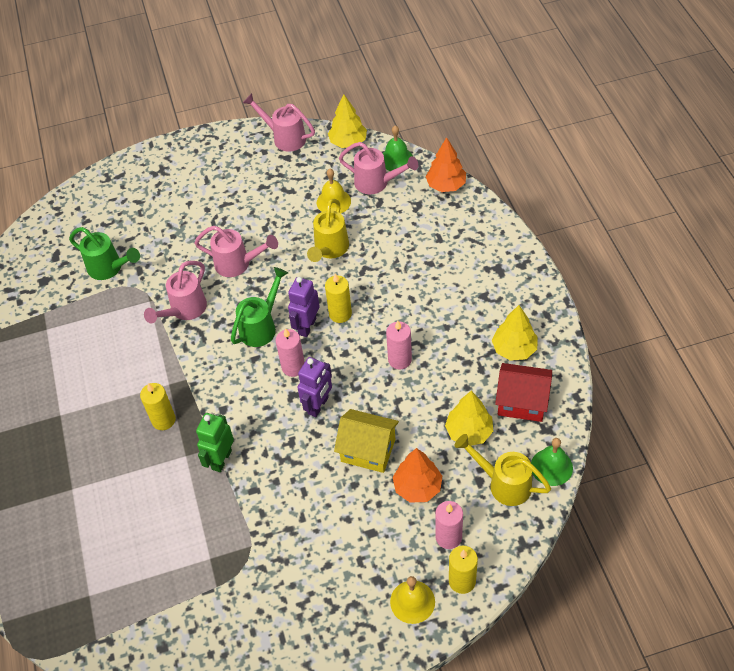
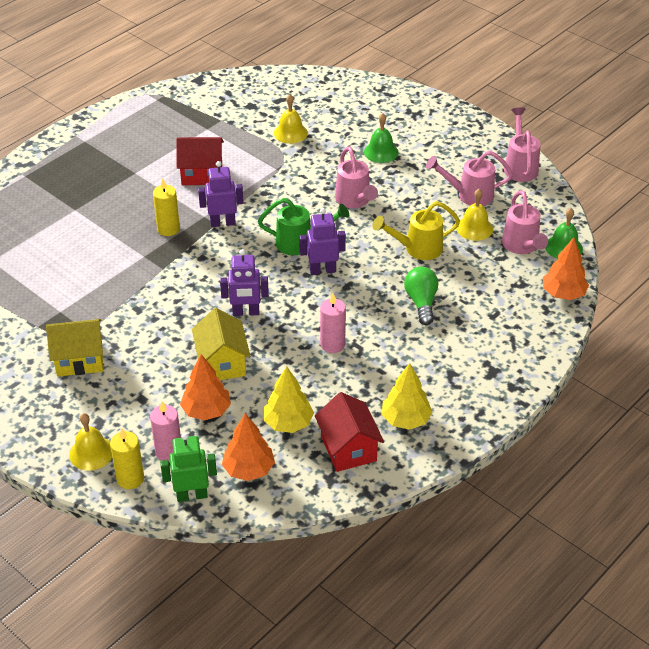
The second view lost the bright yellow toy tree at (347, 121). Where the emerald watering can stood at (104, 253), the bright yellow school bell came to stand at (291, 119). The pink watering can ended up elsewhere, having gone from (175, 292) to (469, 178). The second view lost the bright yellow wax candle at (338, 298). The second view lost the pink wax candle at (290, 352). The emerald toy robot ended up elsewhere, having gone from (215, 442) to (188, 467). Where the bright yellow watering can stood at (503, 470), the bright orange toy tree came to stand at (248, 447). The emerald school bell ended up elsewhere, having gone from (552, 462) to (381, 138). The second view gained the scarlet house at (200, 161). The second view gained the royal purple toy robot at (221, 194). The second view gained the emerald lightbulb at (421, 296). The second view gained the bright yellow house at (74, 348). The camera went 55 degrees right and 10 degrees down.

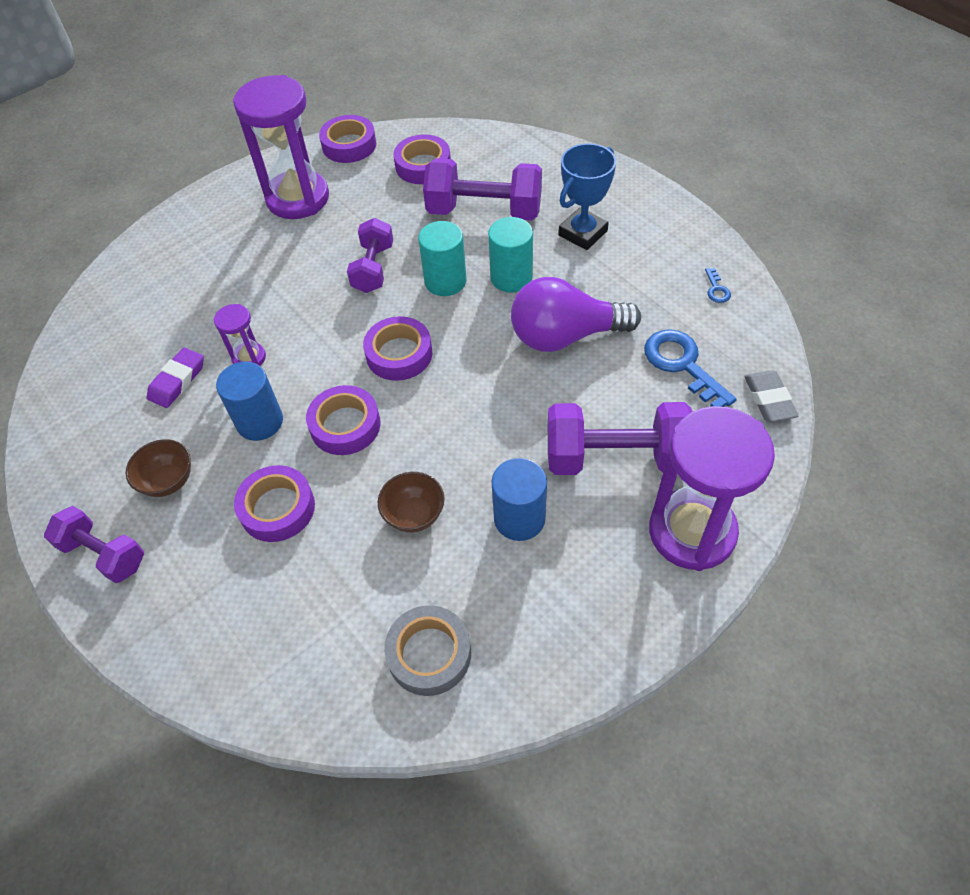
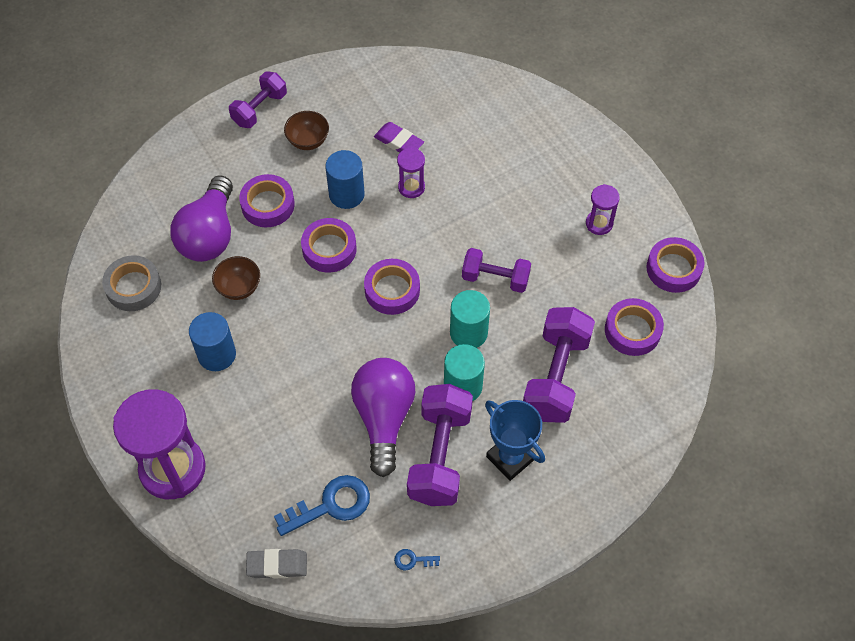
The size of the royal purple sand timer at (281, 147) changed by a factor of 0.46. The royal purple dumbbell ended up elsewhere, having gone from (620, 438) to (440, 445). The second view gained the royal purple lightbulb at (202, 219). The camera went 95 degrees right and 5 degrees up.

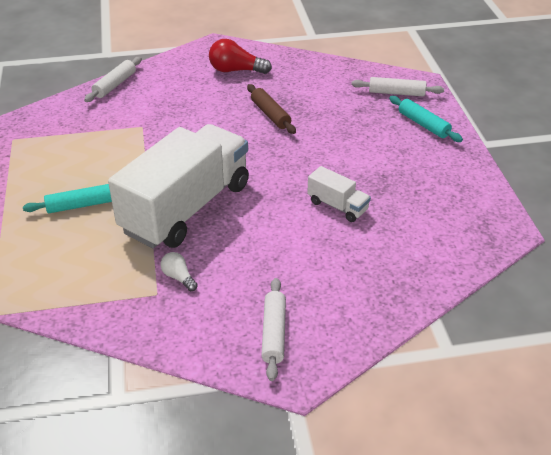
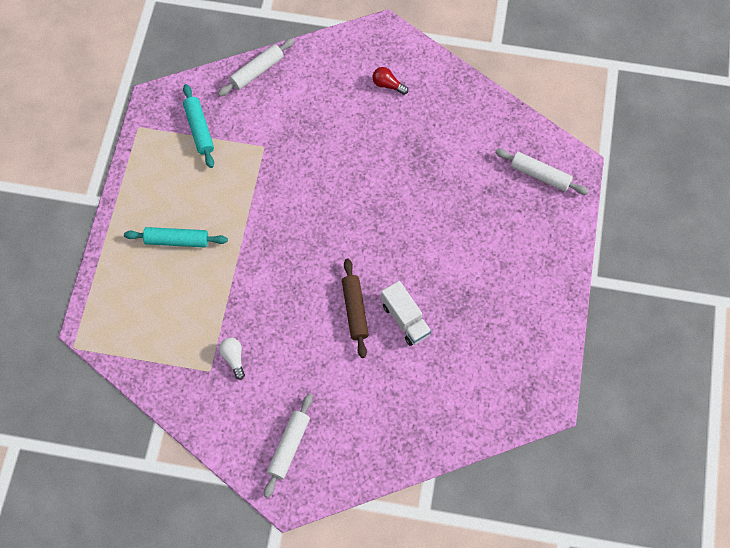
The size of the scarlet lightbulb at (240, 56) changed by a factor of 0.56. The dark brown dough roller ended up elsewhere, having gone from (271, 109) to (355, 308). The turquoise dough roller ended up elsewhere, having gone from (426, 119) to (198, 126). The second view lost the white toy truck at (178, 186). The camera went 20 degrees right and 25 degrees up.

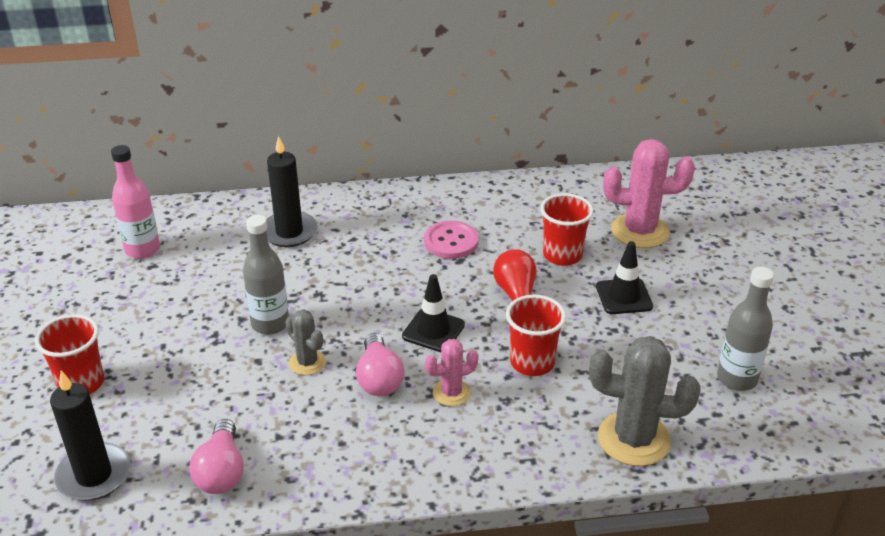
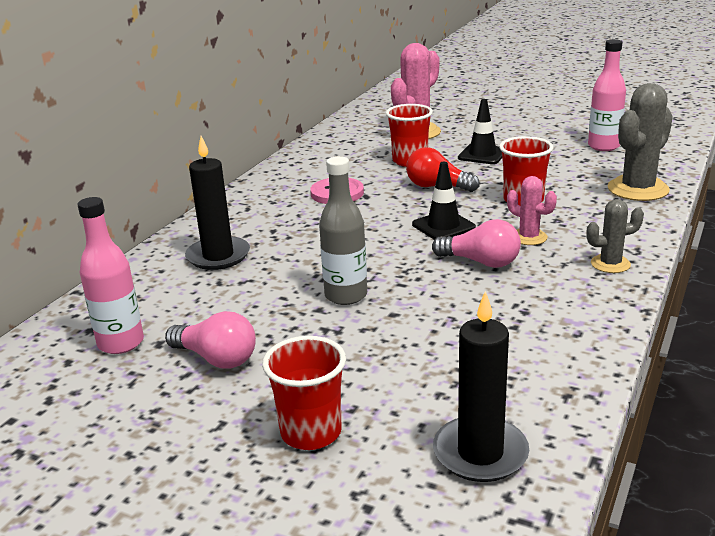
What was the grey bottle at (745, 329) turned into the pink bottle at (607, 95). The grey prickly plant ended up elsewhere, having gone from (305, 342) to (615, 236). The pink prickly plant at (452, 372) ended up facing another way, 60 degrees counterclockwise from before. The pink lightbulb ended up elsewhere, having gone from (216, 456) to (210, 340). The camera went 55 degrees left and 10 degrees down.

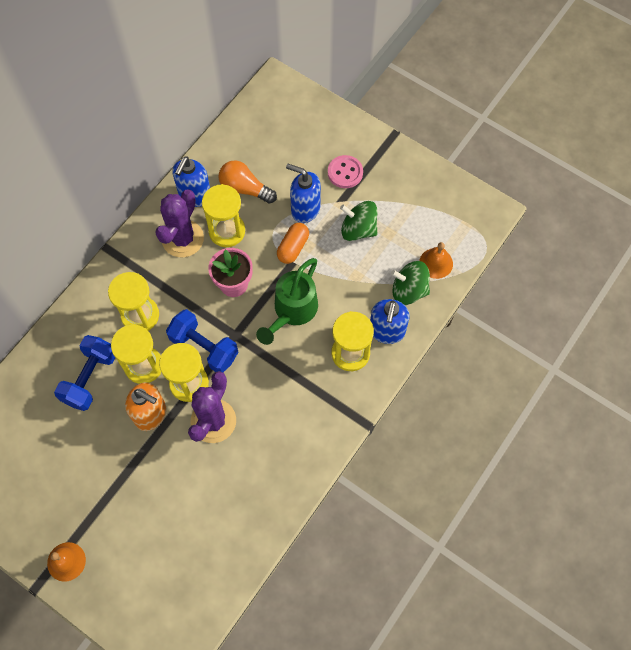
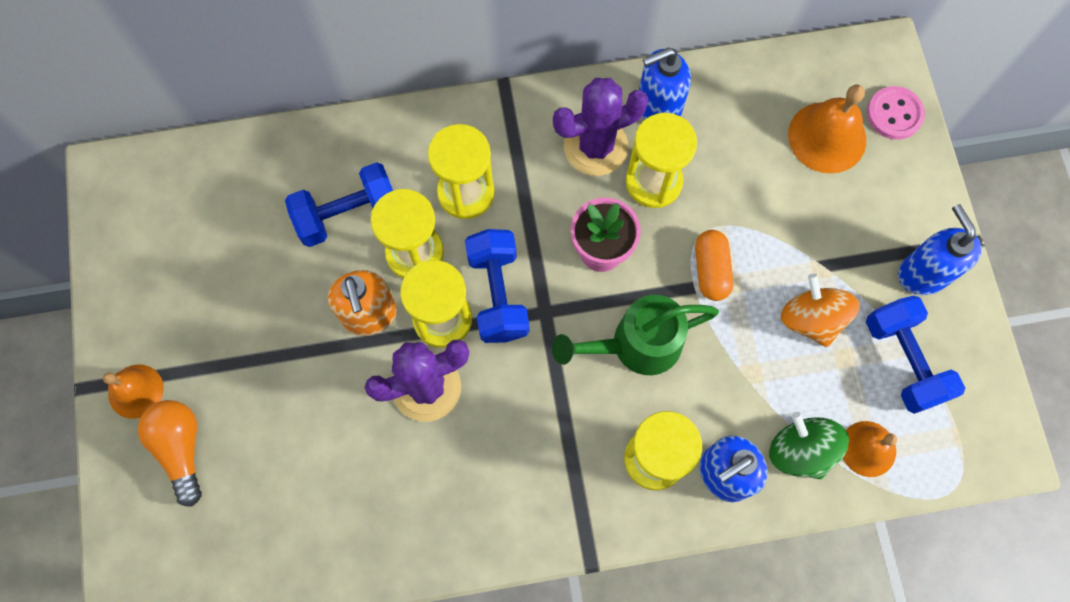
The pink shirt button ended up elsewhere, having gone from (345, 171) to (896, 113). The bright orange lightbulb ended up elsewhere, having gone from (247, 182) to (170, 453). The blue soap dispenser ended up elsewhere, having gone from (303, 193) to (940, 249). What was the emerald toy top at (359, 221) turned into the bright orange toy top at (820, 310). The bright orange pill shape at (293, 243) ended up facing another way, 75 degrees counterclockwise from before. The second view gained the bright orange school bell at (827, 129). The second view gained the blue dumbbell at (915, 355). The camera went 45 degrees right and 5 degrees up.

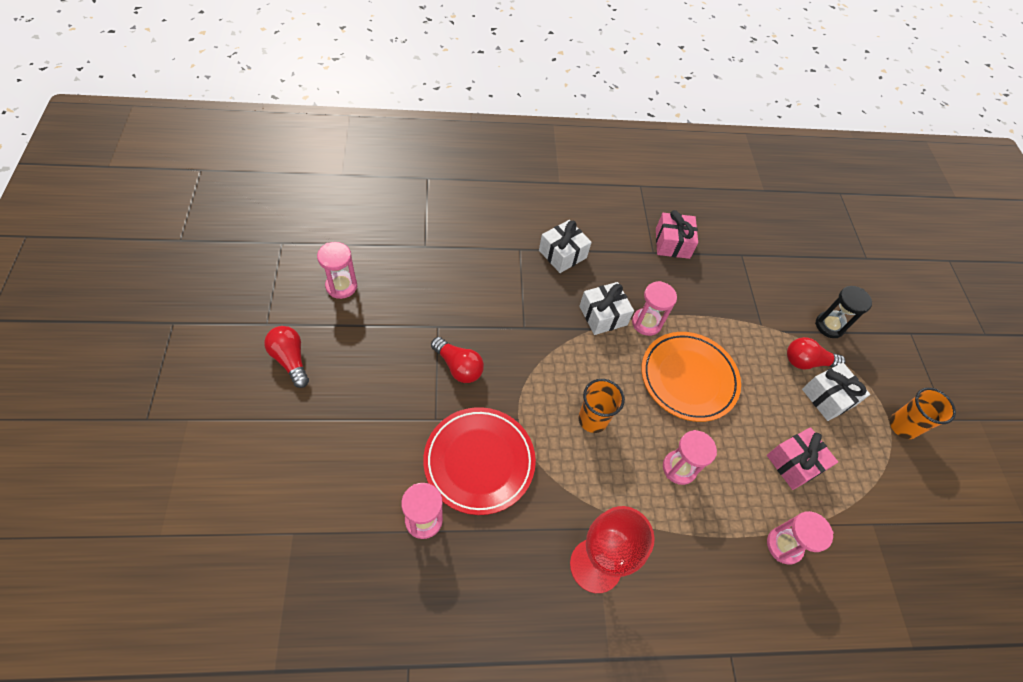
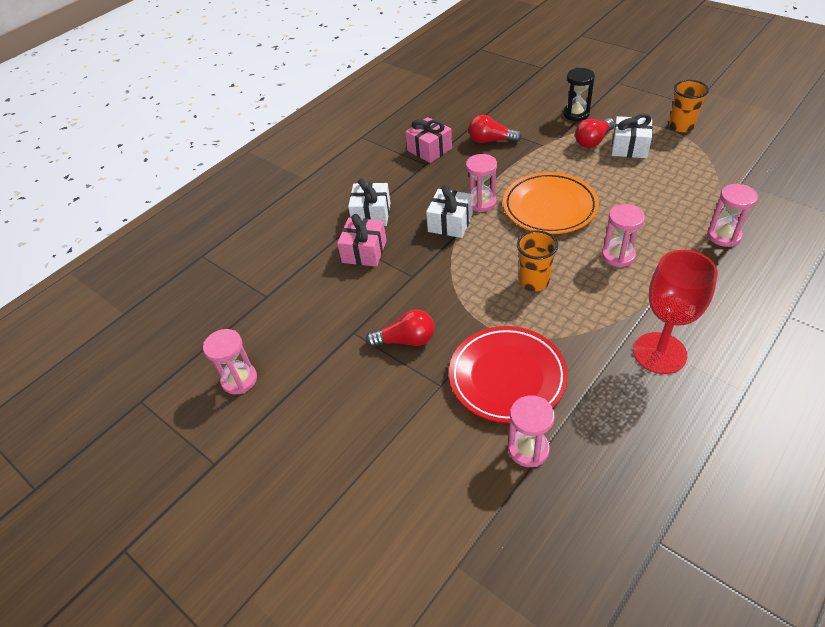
The scarlet lightbulb ended up elsewhere, having gone from (286, 357) to (495, 129). The pink present ended up elsewhere, having gone from (802, 458) to (362, 240). The camera went 35 degrees left and 10 degrees down.

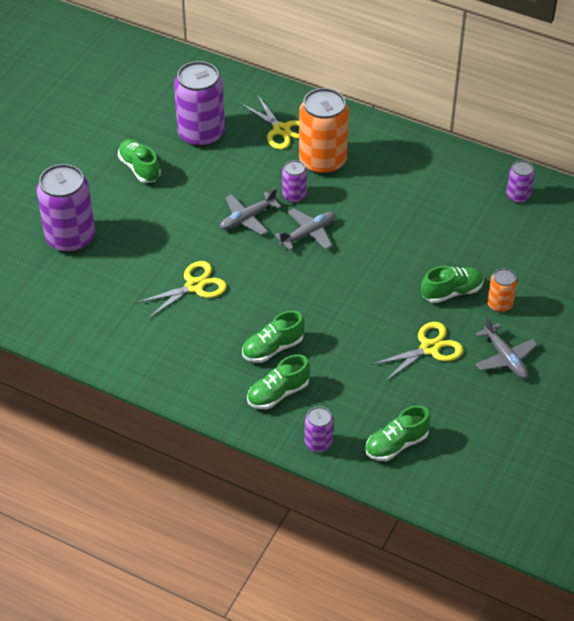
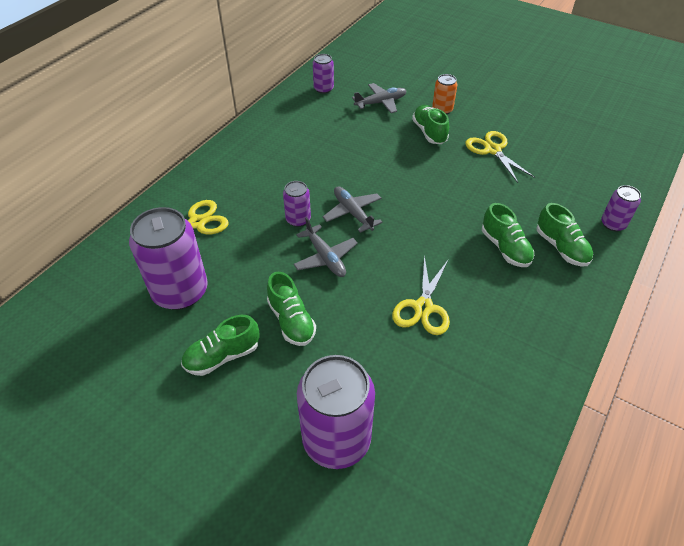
The second view lost the bright orange soda can at (324, 131). The bright yellow shears at (181, 290) ended up facing another way, 135 degrees counterclockwise from before. The grey aeroplane ended up elsewhere, having gone from (507, 348) to (379, 98). The emerald sneaker ended up elsewhere, having gone from (398, 433) to (291, 309). The camera went 85 degrees left and 0 degrees up.

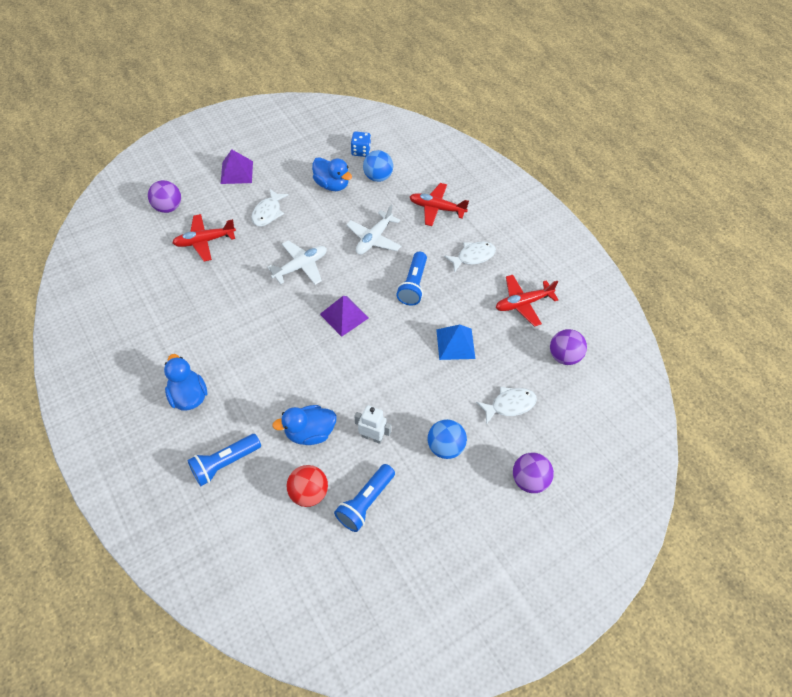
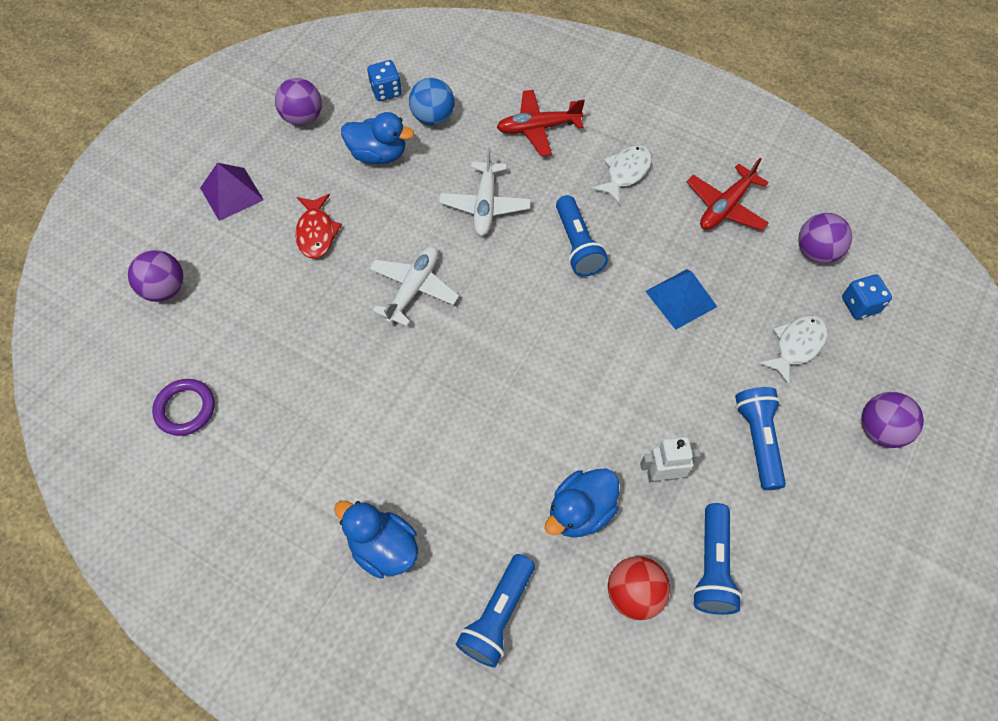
What was the white fish figure at (270, 207) turned into the scarlet fish figure at (319, 226). The second view lost the scarlet aeroplane at (204, 237). The second view lost the royal purple pyramid shape at (344, 316). Where the blue play ball stood at (447, 439), the blue pocket torch came to stand at (760, 438). The second view gained the royal purple play ball at (298, 102). The second view gained the blue dice at (867, 296). The second view gained the royal purple hoop at (183, 407). The camera went 25 degrees left and 5 degrees up.

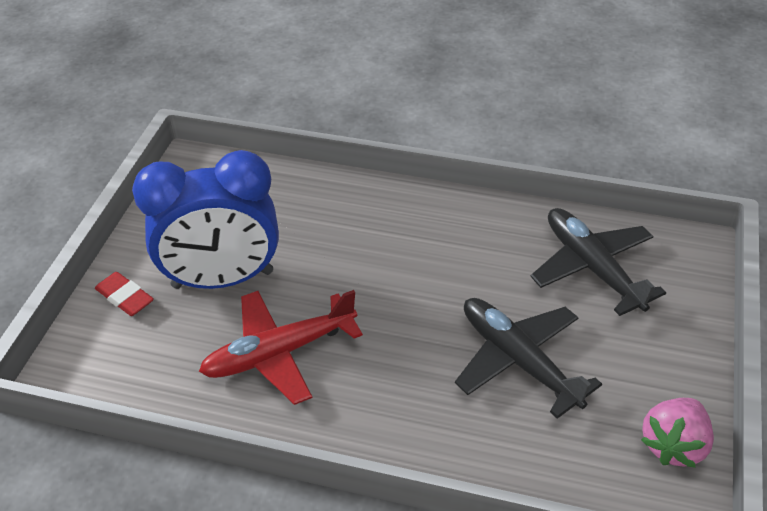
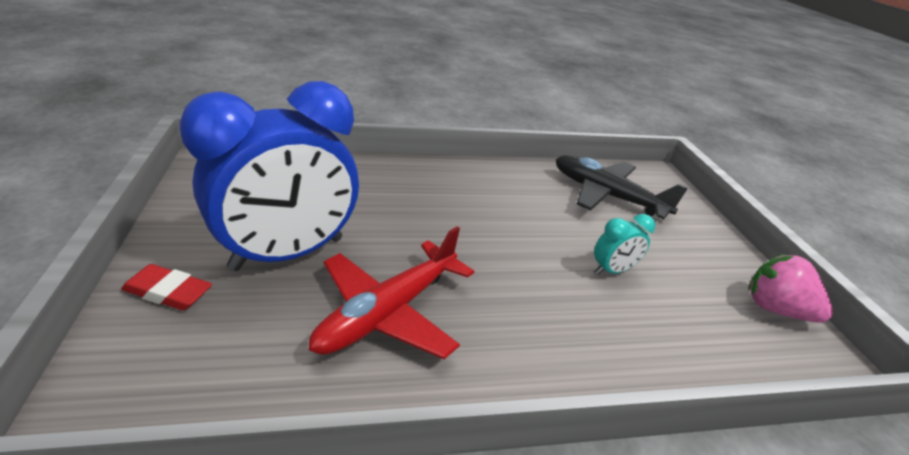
Where the black aeroplane stood at (528, 358), the turquoise alarm clock came to stand at (624, 244). The pink strawberry at (677, 433) ended up facing another way, 120 degrees clockwise from before. The camera went 30 degrees left and 10 degrees down.

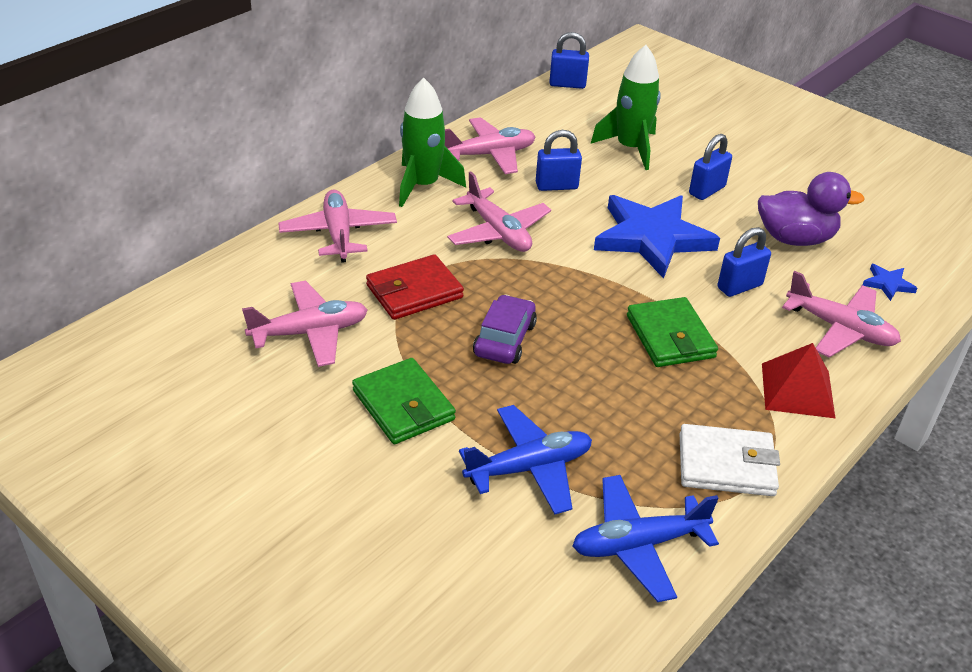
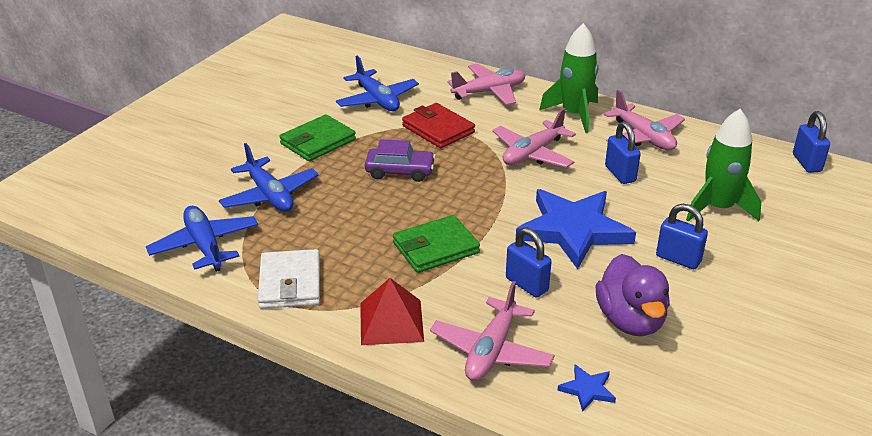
What was the pink aeroplane at (305, 324) turned into the blue aeroplane at (377, 83). The camera went 80 degrees right and 5 degrees down.

